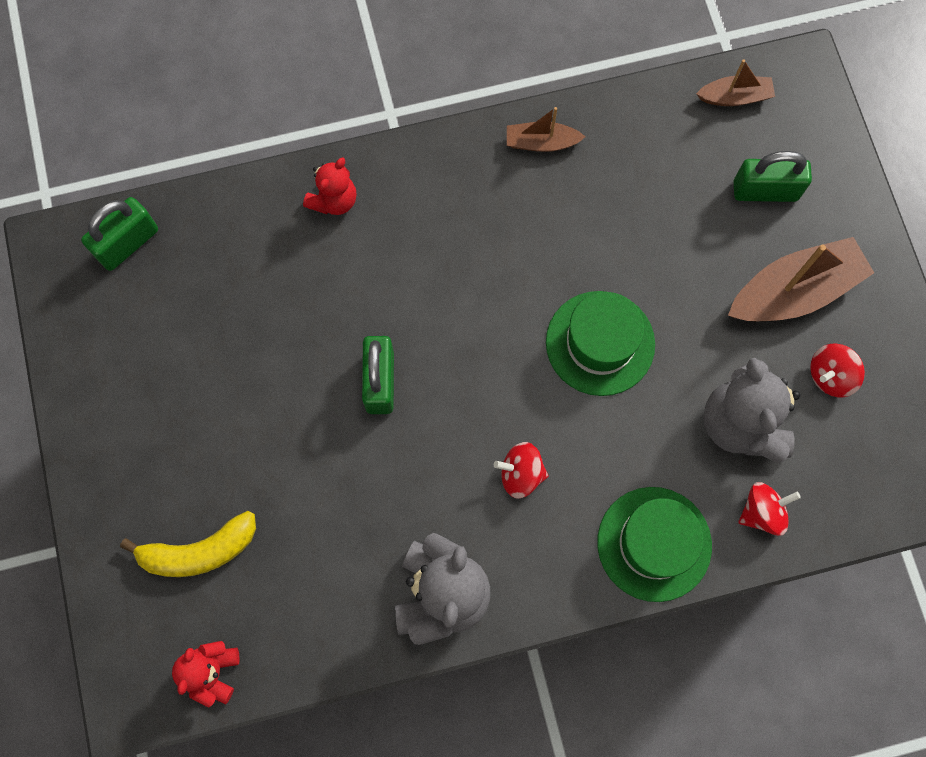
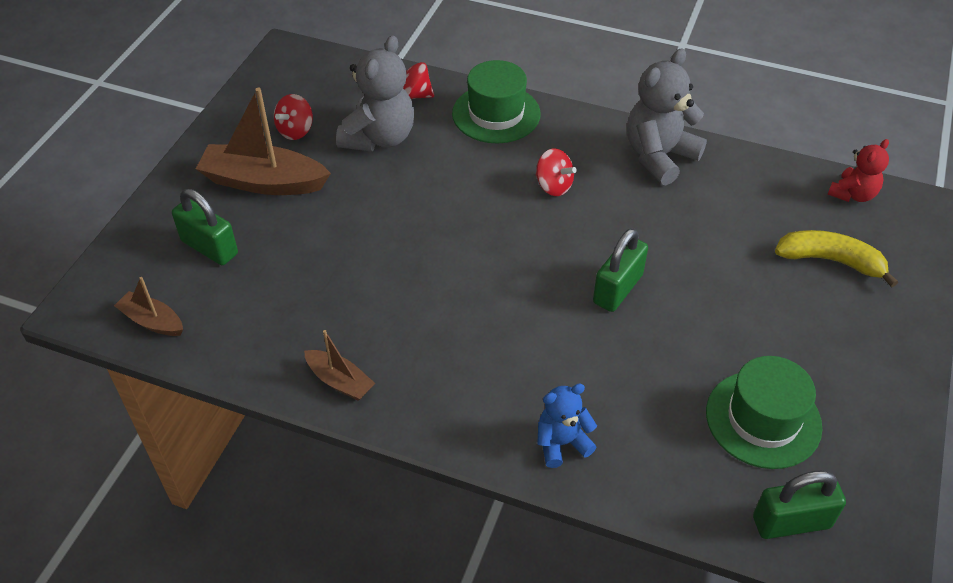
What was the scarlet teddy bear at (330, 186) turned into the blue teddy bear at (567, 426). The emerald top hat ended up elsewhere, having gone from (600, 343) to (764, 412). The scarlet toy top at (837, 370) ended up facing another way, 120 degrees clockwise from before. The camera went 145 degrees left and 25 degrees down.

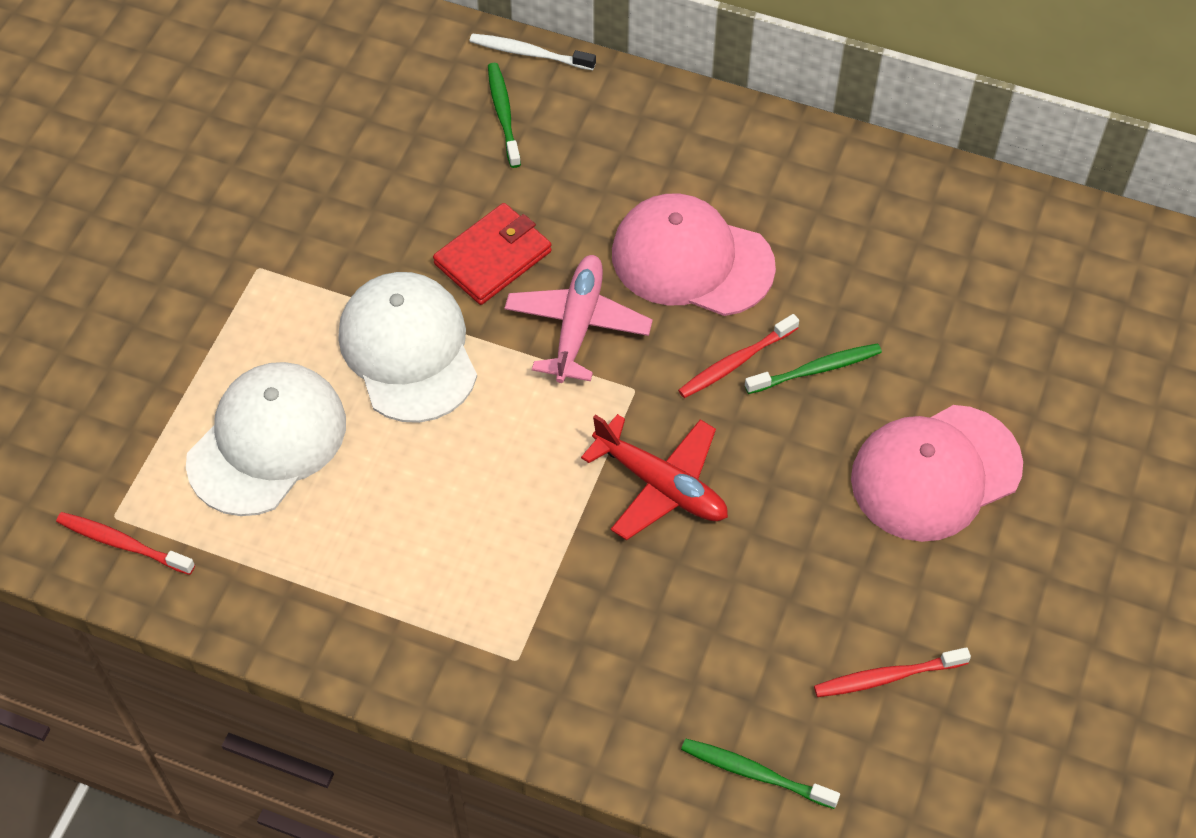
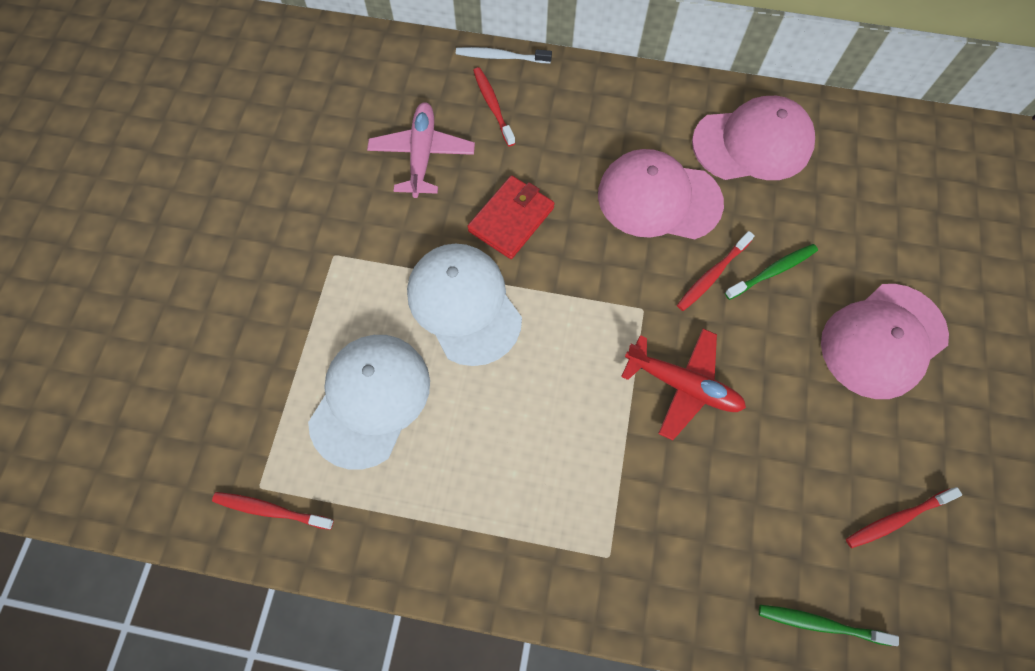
What was the emerald dental brush at (504, 115) turned into the scarlet dental brush at (494, 106). The pink aeroplane ended up elsewhere, having gone from (578, 319) to (421, 150). The second view gained the pink peaked cap at (753, 138). The camera went 10 degrees left and 10 degrees up.

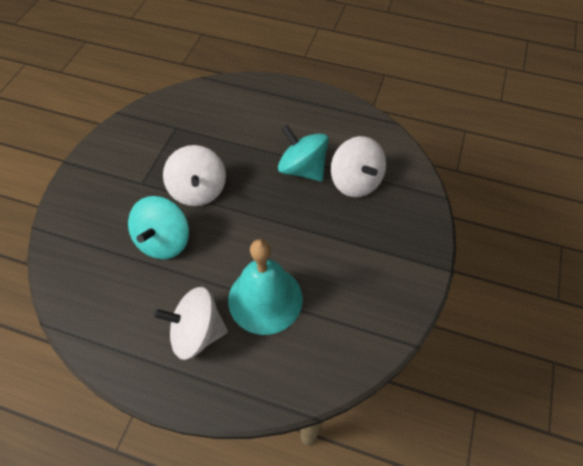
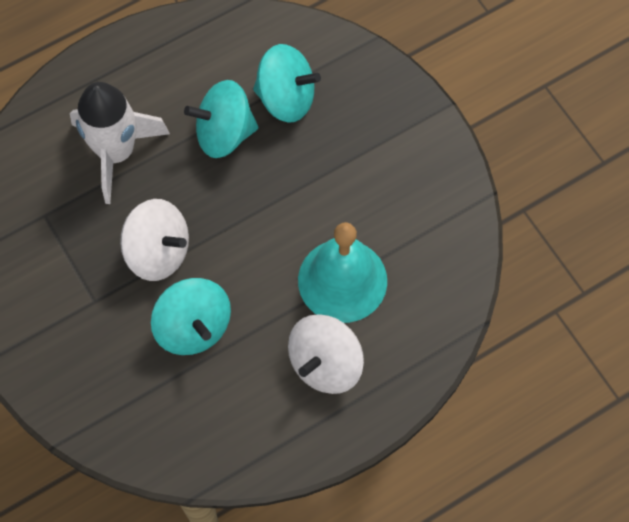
What was the white toy top at (358, 166) turned into the turquoise toy top at (287, 83). The second view gained the white rocket at (120, 143). The camera went 50 degrees left and 10 degrees up.

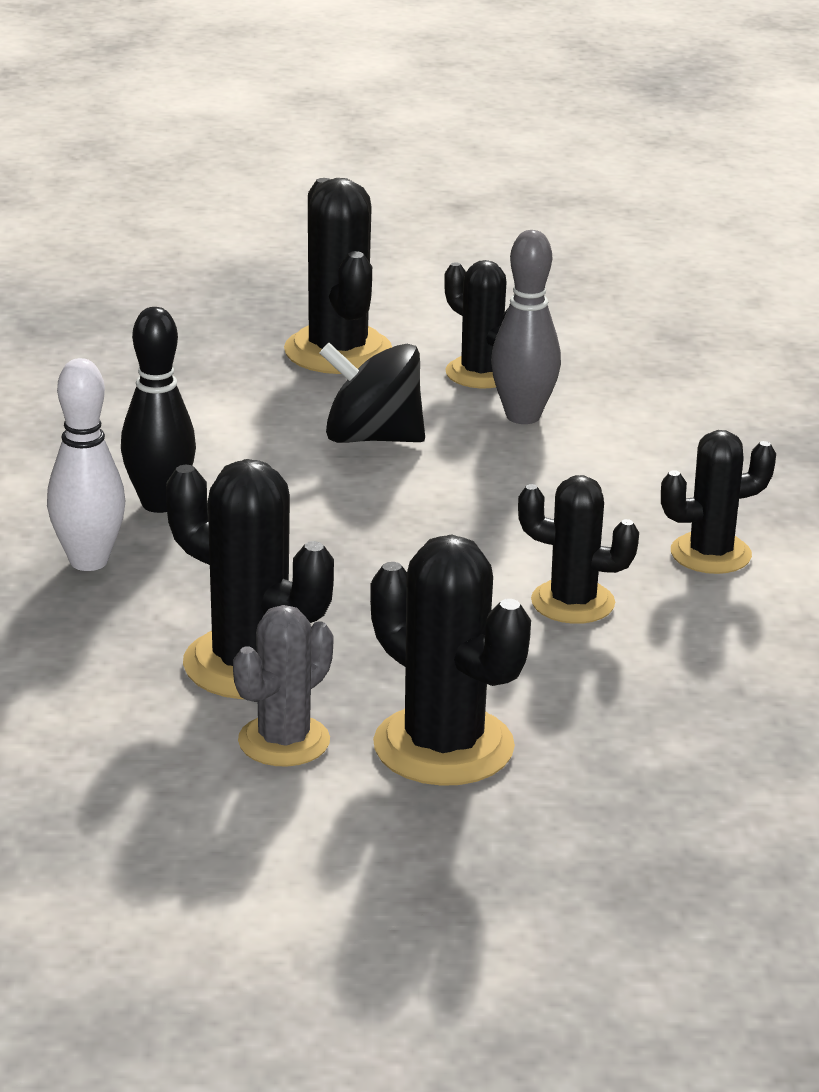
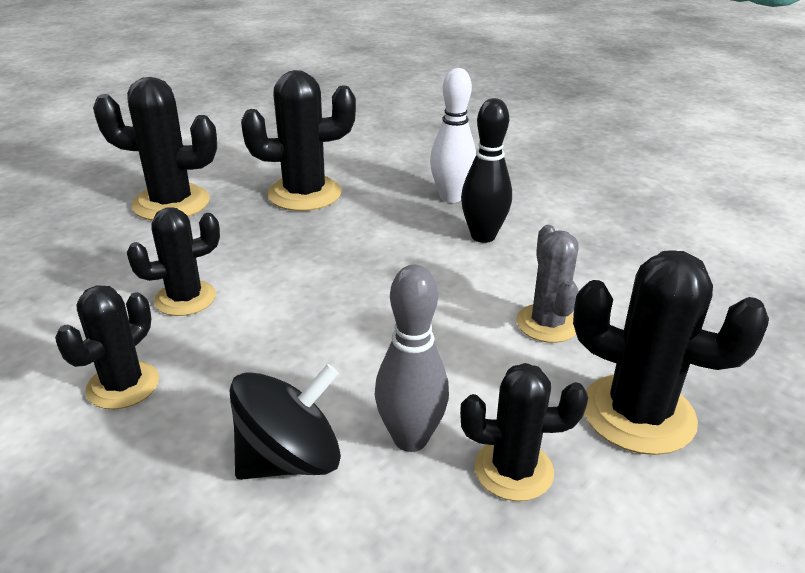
The black toy top ended up elsewhere, having gone from (372, 393) to (285, 422). The grey prickly plant ended up elsewhere, having gone from (283, 686) to (547, 284). The camera went 135 degrees right and 5 degrees up.

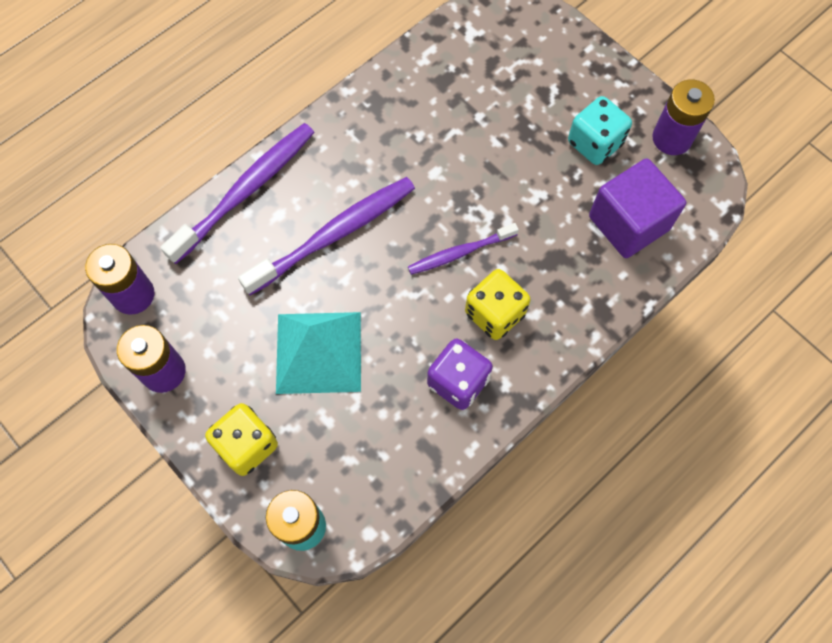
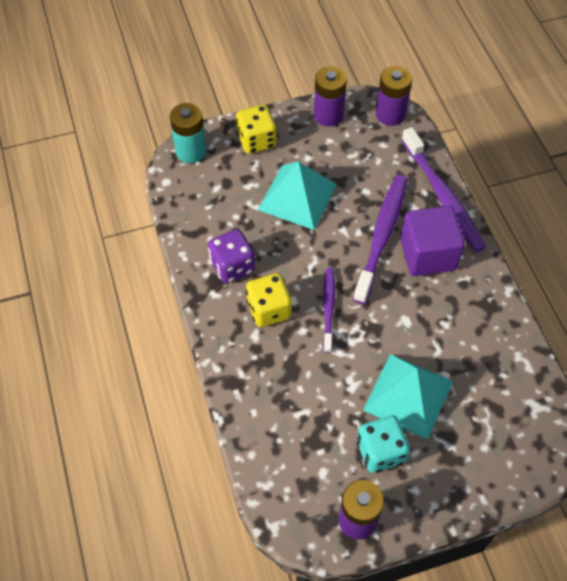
The royal purple solid cube ended up elsewhere, having gone from (637, 208) to (432, 240). The royal purple dental brush at (326, 236) ended up facing another way, 150 degrees counterclockwise from before. The second view gained the turquoise pyramid shape at (408, 397). The camera went 115 degrees right and 10 degrees down.

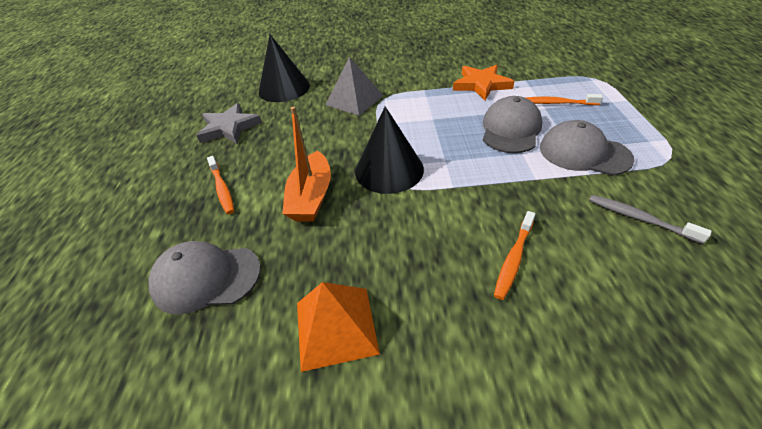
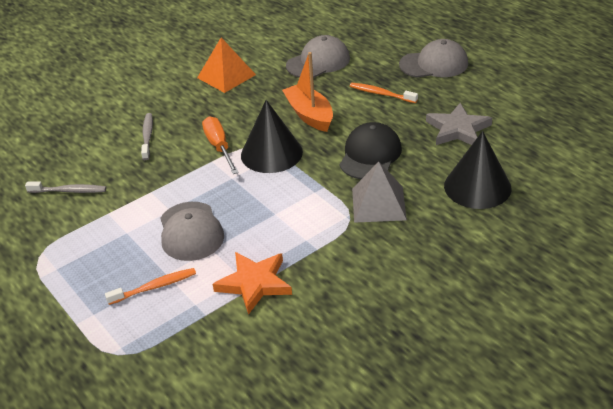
The grey peaked cap ended up elsewhere, having gone from (587, 148) to (433, 58). What was the bright orange dental brush at (514, 255) turned into the grey dental brush at (147, 136). The second view gained the bright orange flat screwdriver at (220, 145). The second view gained the black peaked cap at (371, 150). The camera went 145 degrees right and 5 degrees down.

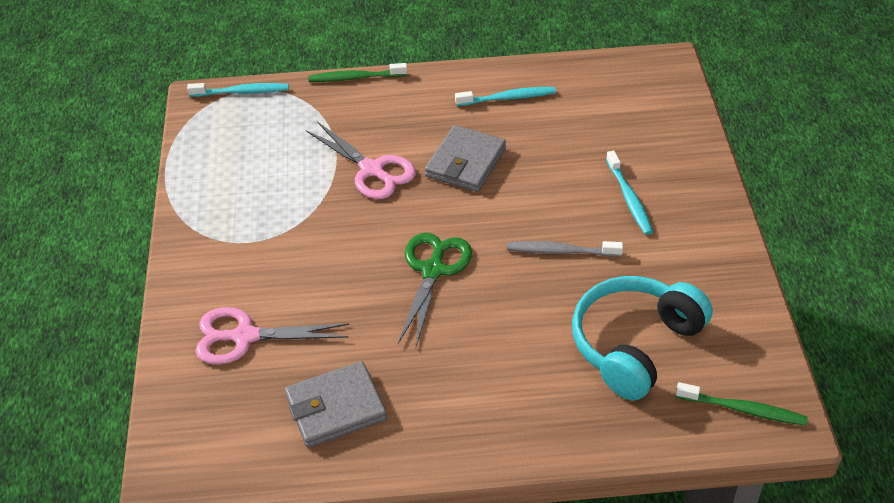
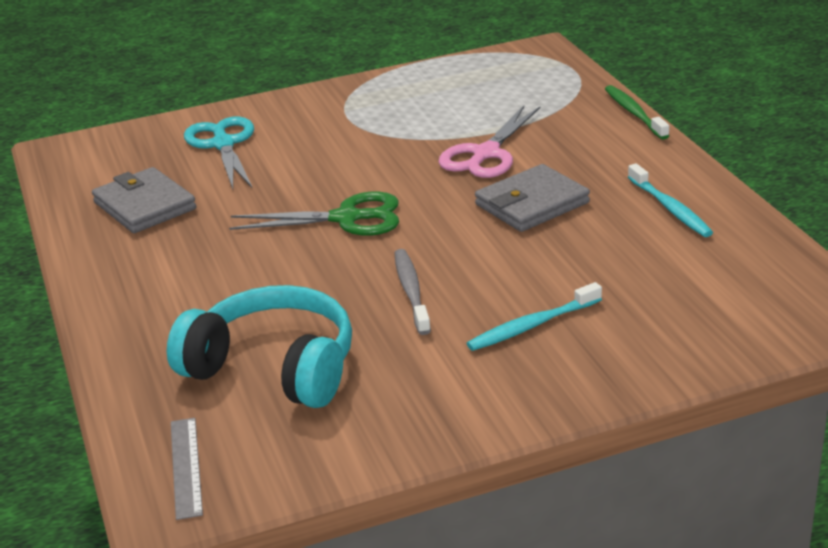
The second view lost the turquoise dental brush at (238, 90). The grey card wallet at (465, 158) ended up facing another way, 45 degrees counterclockwise from before. What was the pink shears at (272, 336) turned into the turquoise shears at (219, 152). Where the emerald dental brush stood at (742, 404), the grey straightedge came to stand at (187, 469). The camera went 75 degrees right and 15 degrees down.

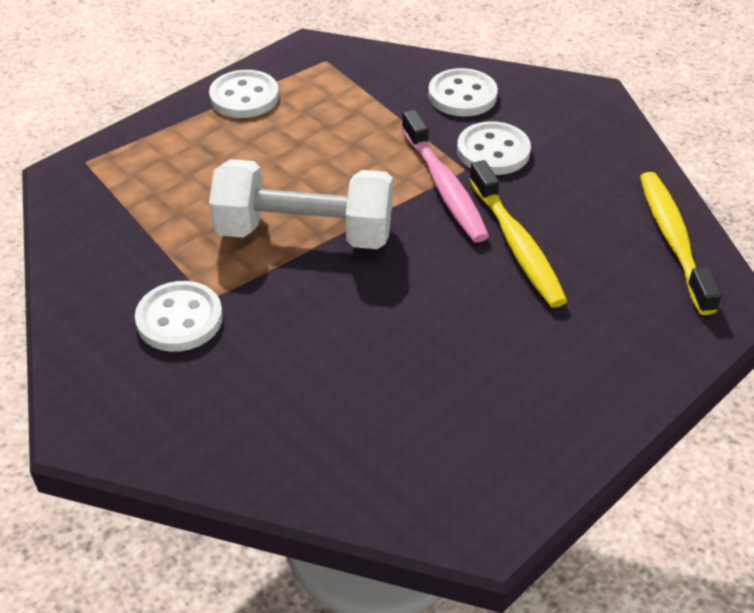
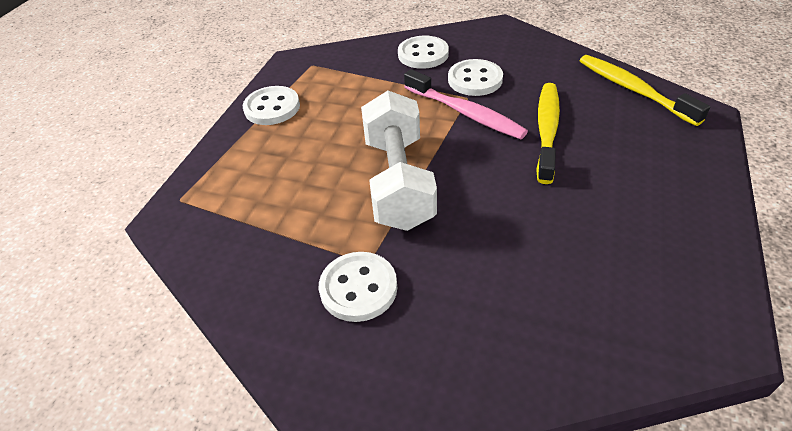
The white dumbbell at (301, 204) ended up facing another way, 75 degrees counterclockwise from before. The bright yellow dental brush at (518, 234) ended up facing another way, 120 degrees counterclockwise from before. The camera went 25 degrees left and 0 degrees up.

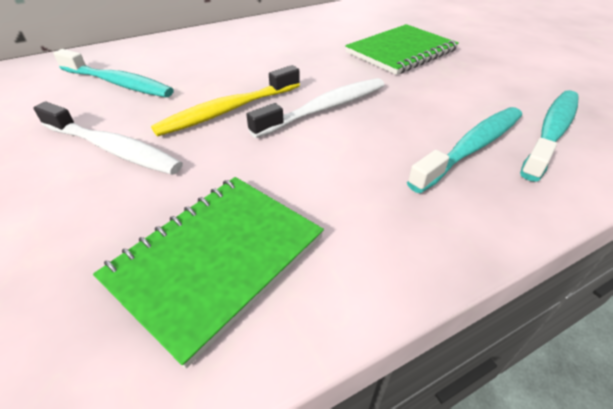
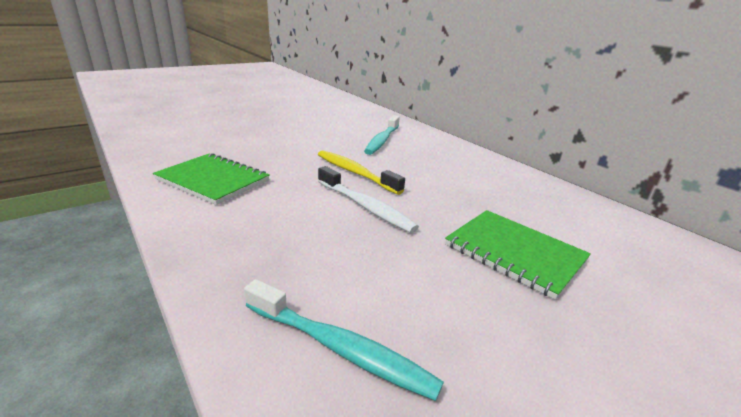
The second view lost the white dental brush at (108, 138). The second view lost the turquoise dental brush at (464, 150). The camera went 80 degrees right and 15 degrees down.

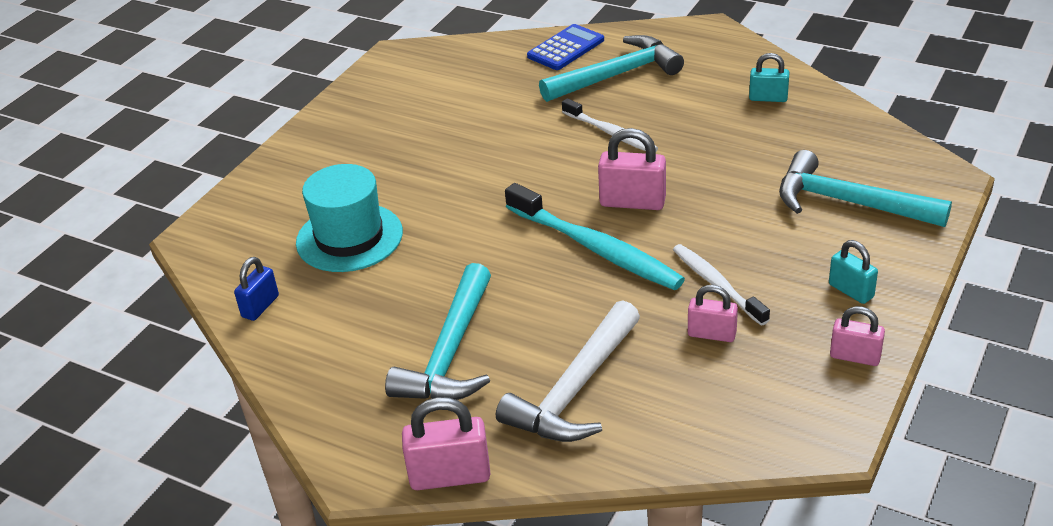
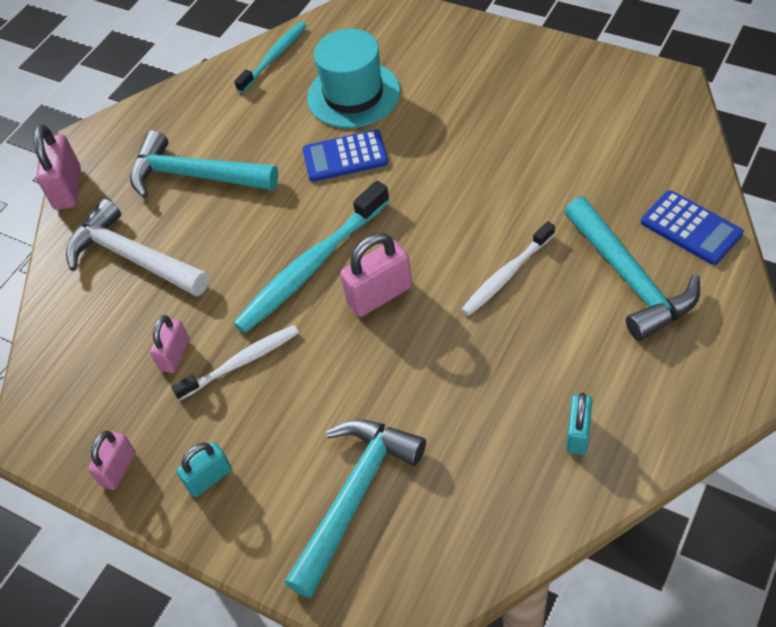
The pink padlock at (632, 169) ended up facing another way, 45 degrees clockwise from before. Where the blue padlock stood at (256, 289), the turquoise dental brush came to stand at (270, 57). The second view gained the blue calculator at (345, 155). The camera went 95 degrees right and 15 degrees up.

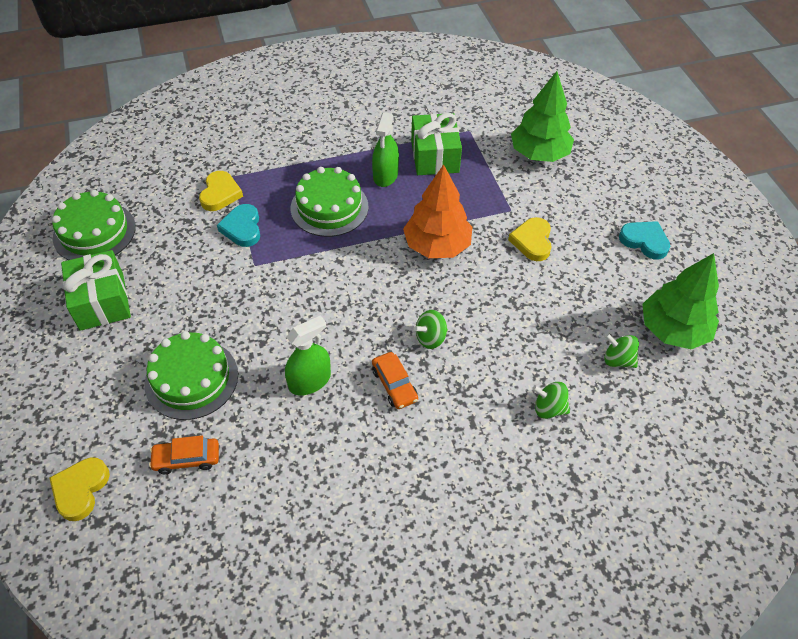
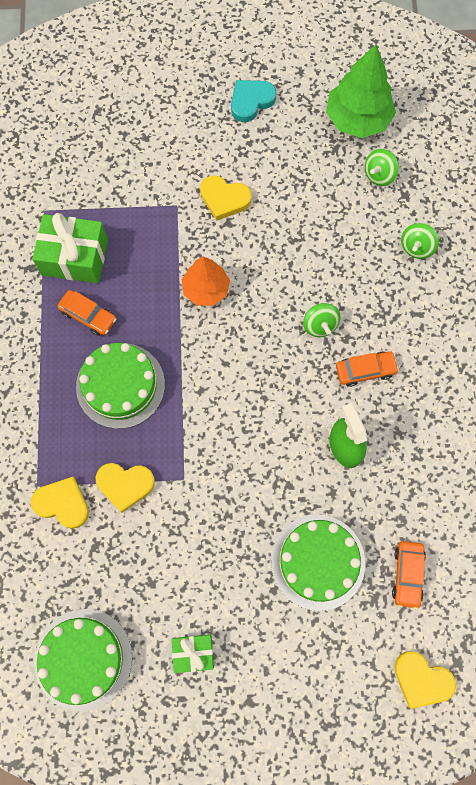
The second view lost the emerald toy tree at (542, 116). Where the emerald sprayer stood at (385, 149), the bright orange automobile came to stand at (86, 313). The size of the bright orange toy tree at (437, 211) changed by a factor of 0.66. What was the turquoise love heart at (238, 225) turned into the bright yellow love heart at (125, 488). The size of the emerald present at (96, 290) changed by a factor of 0.57. The camera went 75 degrees left and 20 degrees up.

